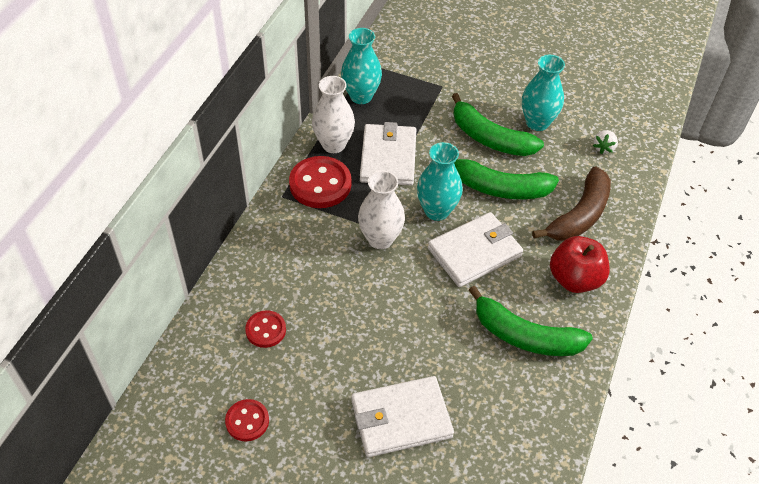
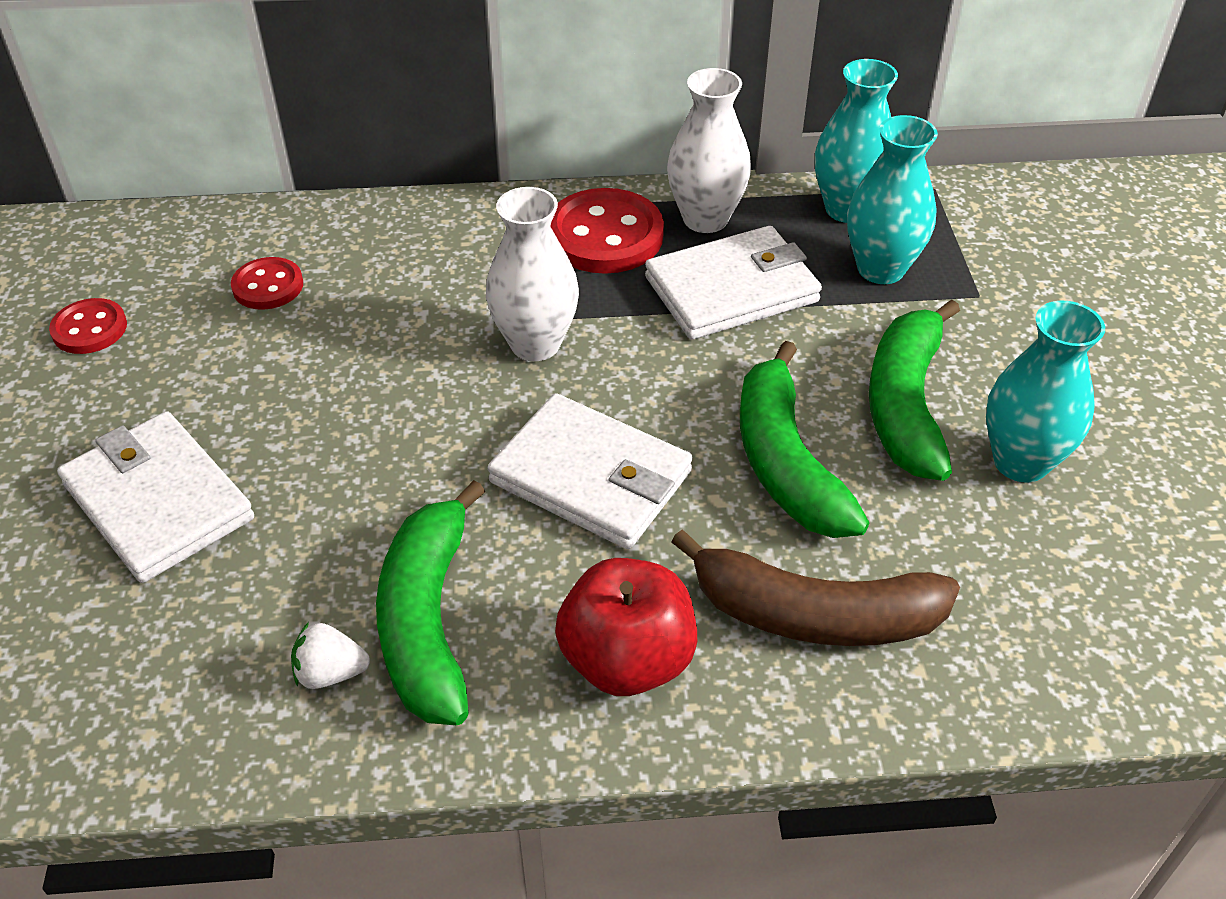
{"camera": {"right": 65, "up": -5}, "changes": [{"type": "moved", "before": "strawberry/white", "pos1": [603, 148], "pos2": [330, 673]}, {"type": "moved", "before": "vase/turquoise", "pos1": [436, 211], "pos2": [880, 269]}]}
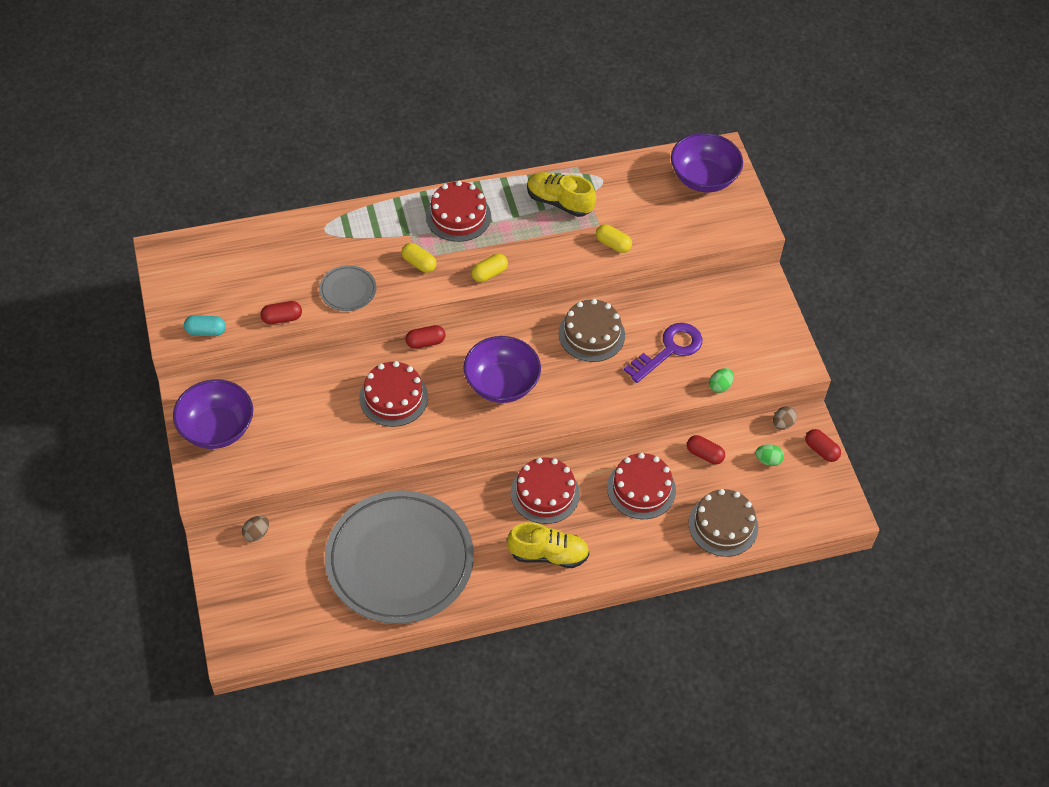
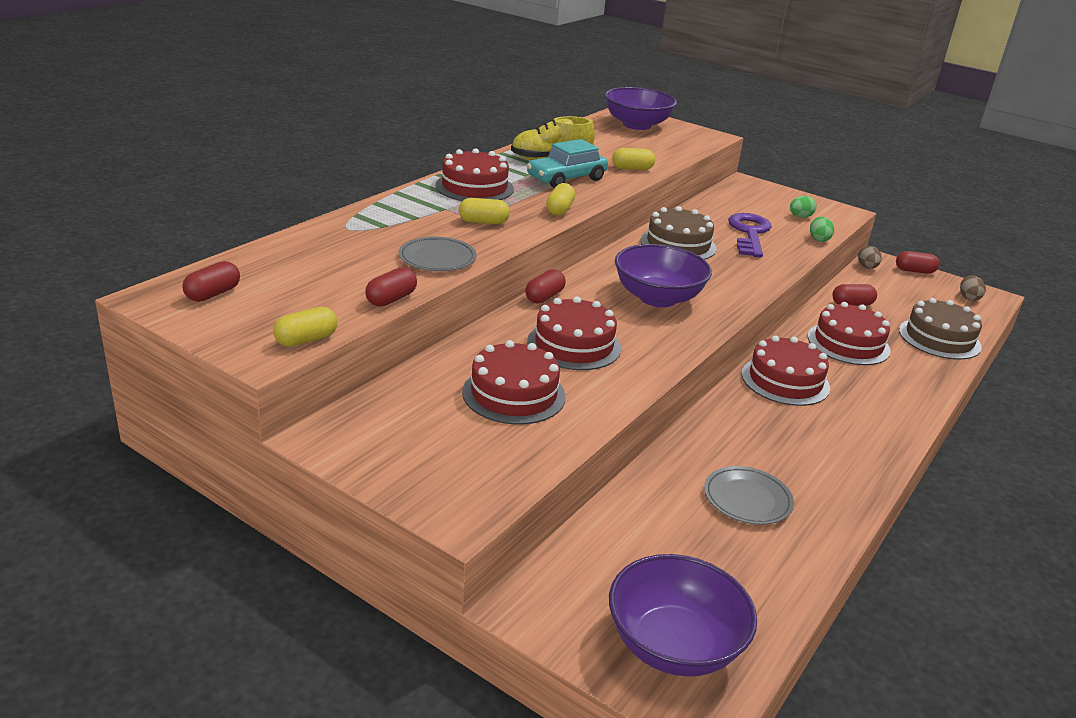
{"camera": {"right": -40, "up": -25}, "changes": [{"type": "recoloured", "before": "capsule/turquoise", "after": "capsule/yellow", "pos1": [206, 331], "pos2": [306, 340]}, {"type": "moved", "before": "bowl/purple", "pos1": [217, 428], "pos2": [673, 645]}, {"type": "moved", "before": "egg/green", "pos1": [768, 460], "pos2": [800, 217]}, {"type": "resized", "before": "plate/grey", "pos1": [399, 560], "pos2": [747, 499], "scale": 0.41}, {"type": "moved", "before": "egg/brown", "pos1": [256, 533], "pos2": [968, 298]}, {"type": "removed", "before": "shoe/yellow", "pos1": [548, 554]}, {"type": "added", "after": "car/turquoise", "pos2": [566, 179]}, {"type": "added", "after": "capsule/red", "pos2": [213, 294]}, {"type": "added", "after": "cake/red", "pos2": [514, 394]}]}
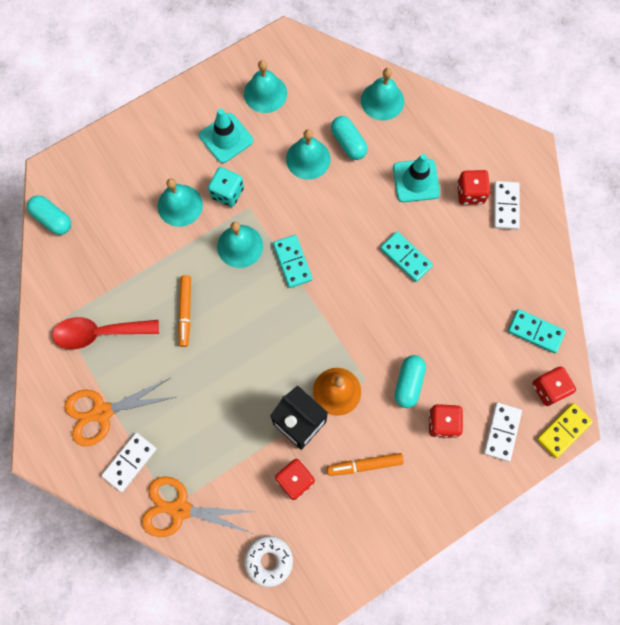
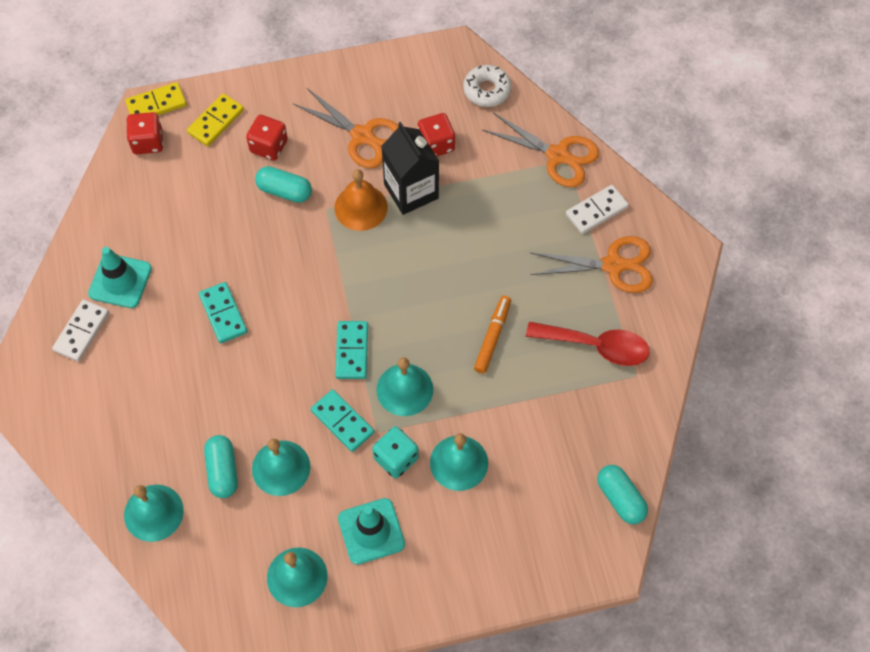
{"camera": {"right": -160, "up": -10}, "changes": [{"type": "moved", "before": "traffic cone/turquoise", "pos1": [416, 181], "pos2": [120, 281]}, {"type": "removed", "before": "dice/red", "pos1": [470, 193]}, {"type": "moved", "before": "domino/turquoise", "pos1": [535, 332], "pos2": [342, 421]}, {"type": "turned", "before": "capsule/turquoise", "pos1": [408, 383], "pos2": [284, 191], "turn": 75}, {"type": "recoloured", "before": "domino/white", "after": "domino/yellow", "pos1": [502, 432], "pos2": [216, 121]}, {"type": "replaced", "before": "marker/orange", "after": "scissors/orange", "pos1": [365, 465], "pos2": [362, 136]}]}
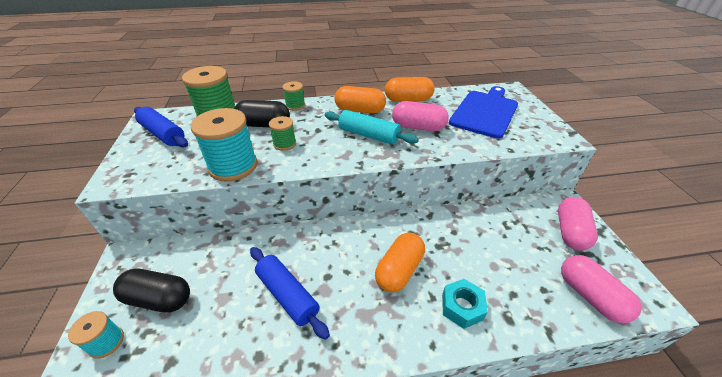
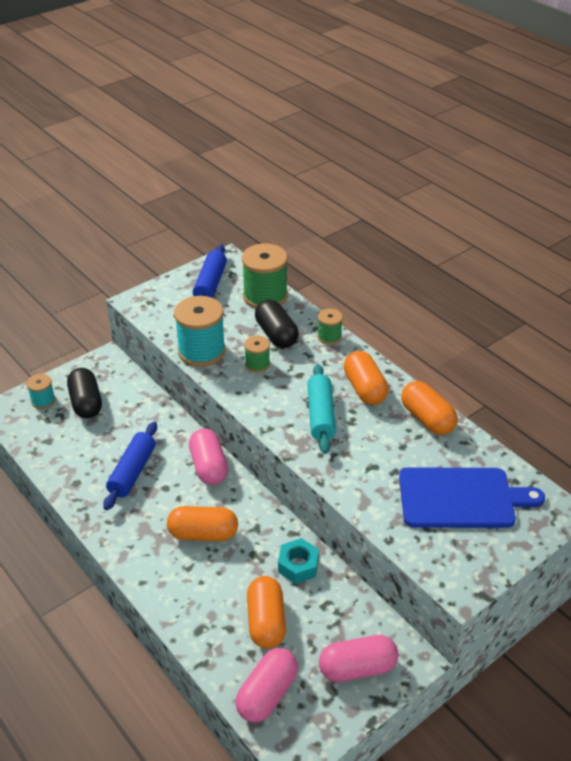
{"camera": {"right": 60, "up": 0}, "changes": [{"type": "moved", "before": "capsule/pink", "pos1": [418, 127], "pos2": [208, 466]}, {"type": "moved", "before": "nut/turquoise", "pos1": [462, 307], "pos2": [298, 565]}, {"type": "added", "after": "capsule/orange", "pos2": [266, 621]}]}
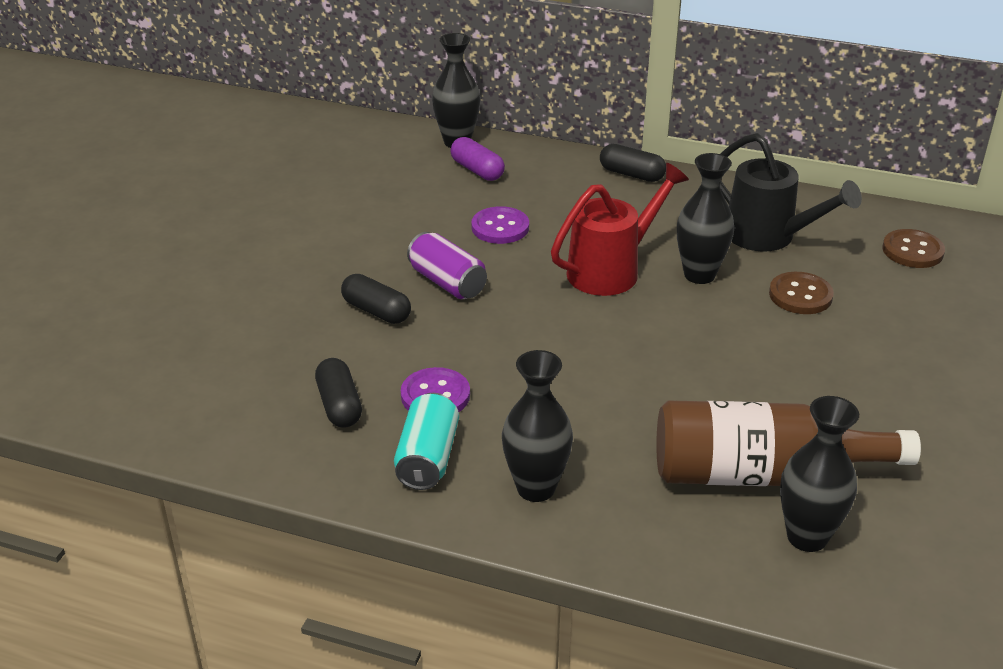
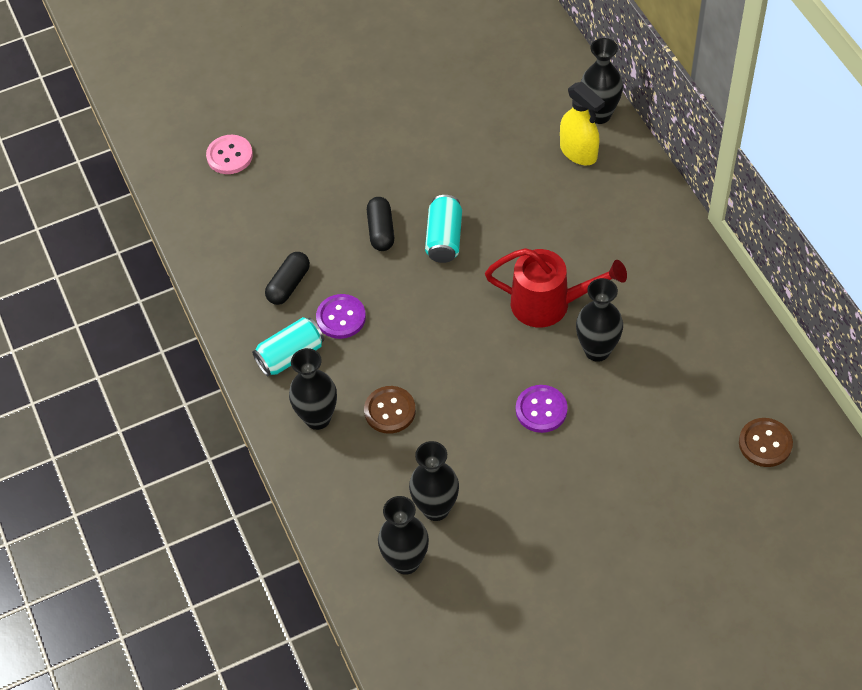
{"camera": {"right": 50, "up": 20}, "changes": [{"type": "removed", "before": "watering can/black", "pos1": [769, 237]}, {"type": "replaced", "before": "capsule/purple", "after": "spray bottle/yellow", "pos1": [477, 170], "pos2": [579, 152]}, {"type": "removed", "before": "capsule/black", "pos1": [631, 174]}, {"type": "moved", "before": "button/purple", "pos1": [500, 227], "pos2": [541, 410]}, {"type": "recoloured", "before": "can/purple", "after": "can/turquoise", "pos1": [447, 282], "pos2": [444, 238]}, {"type": "moved", "before": "button/brown", "pos1": [800, 295], "pos2": [390, 411]}, {"type": "replaced", "before": "bottle/brown", "after": "vase/black", "pos1": [761, 474], "pos2": [436, 508]}, {"type": "added", "after": "button/pink", "pos2": [229, 156]}]}
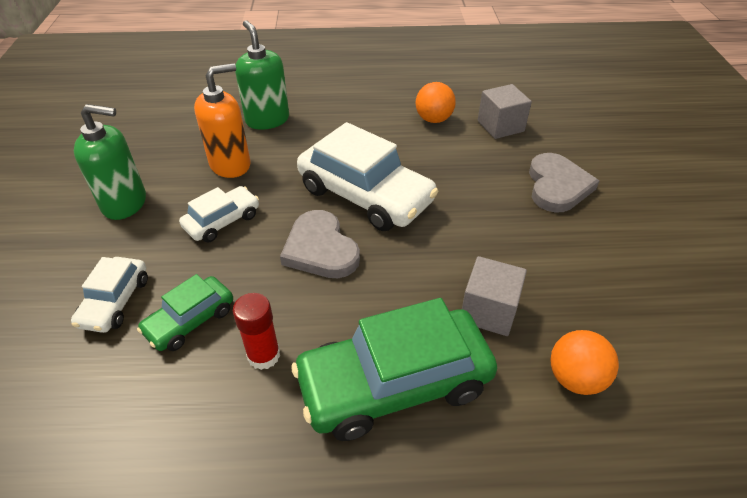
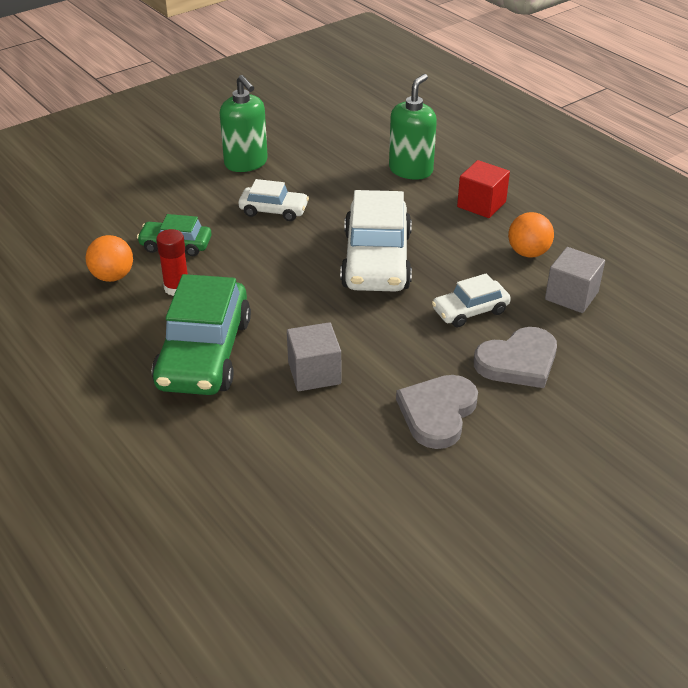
{"camera": {"right": 55, "up": -5}, "changes": [{"type": "removed", "before": "soap dispenser/orange", "pos1": [230, 164]}, {"type": "moved", "before": "heart/grey", "pos1": [320, 249], "pos2": [437, 413]}, {"type": "moved", "before": "car/white", "pos1": [115, 302], "pos2": [470, 311]}, {"type": "turned", "before": "car/green", "pos1": [394, 384], "pos2": [204, 353], "turn": -120}, {"type": "moved", "before": "ball/orange", "pos1": [575, 378], "pos2": [113, 276]}, {"type": "added", "after": "cube/red", "pos2": [481, 204]}]}
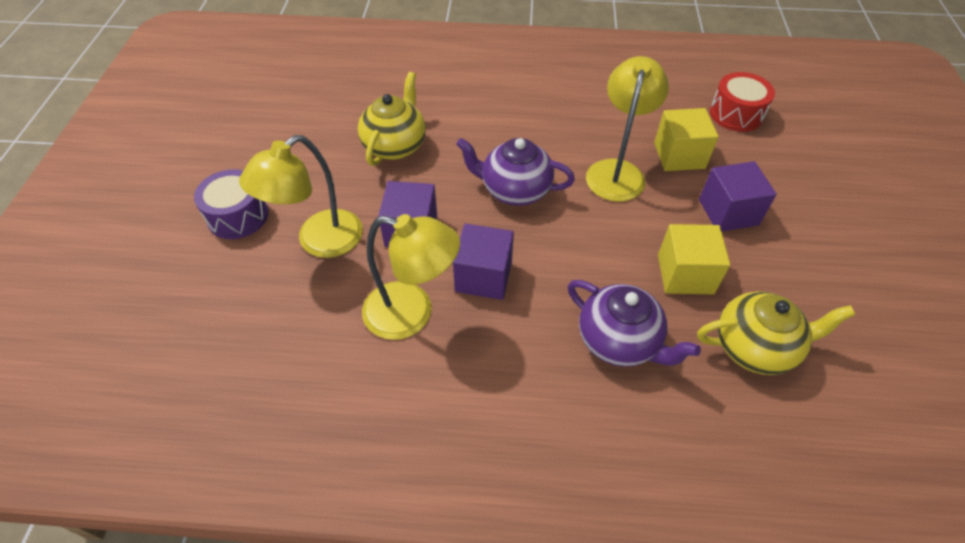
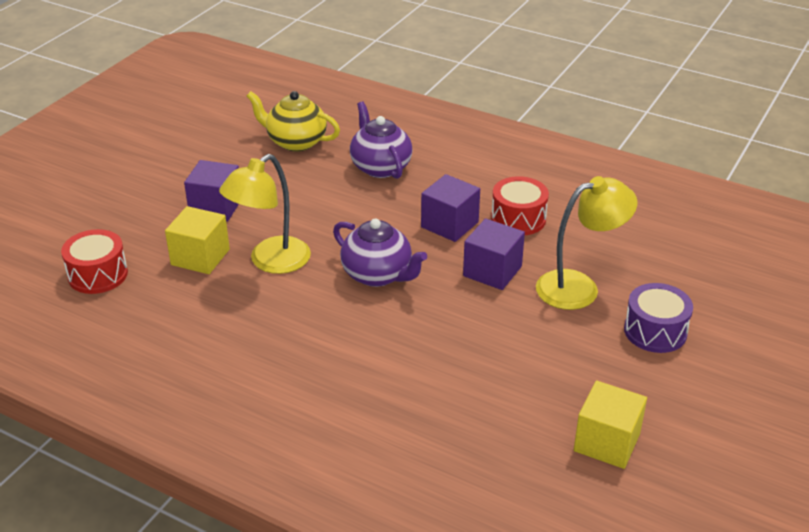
{"camera": {"right": -155, "up": -15}, "changes": [{"type": "removed", "before": "teapot/yellow", "pos1": [395, 145]}, {"type": "replaced", "before": "lamp/yellow", "after": "drum/red", "pos1": [412, 314], "pos2": [518, 219]}, {"type": "moved", "before": "cube/yellow", "pos1": [685, 274], "pos2": [607, 442]}]}
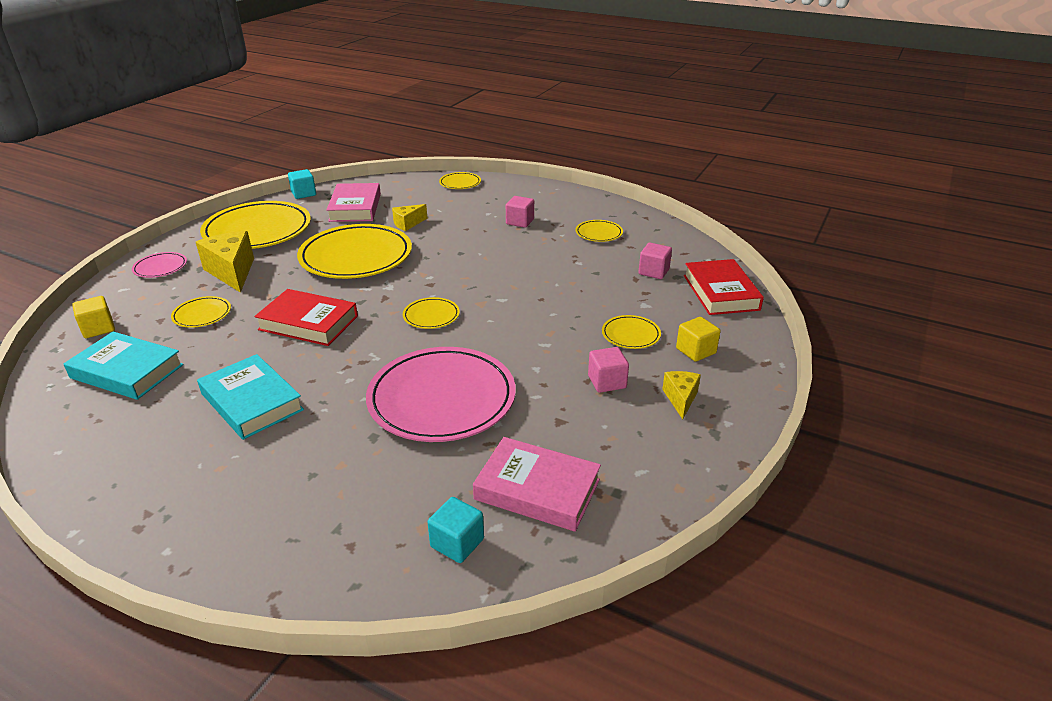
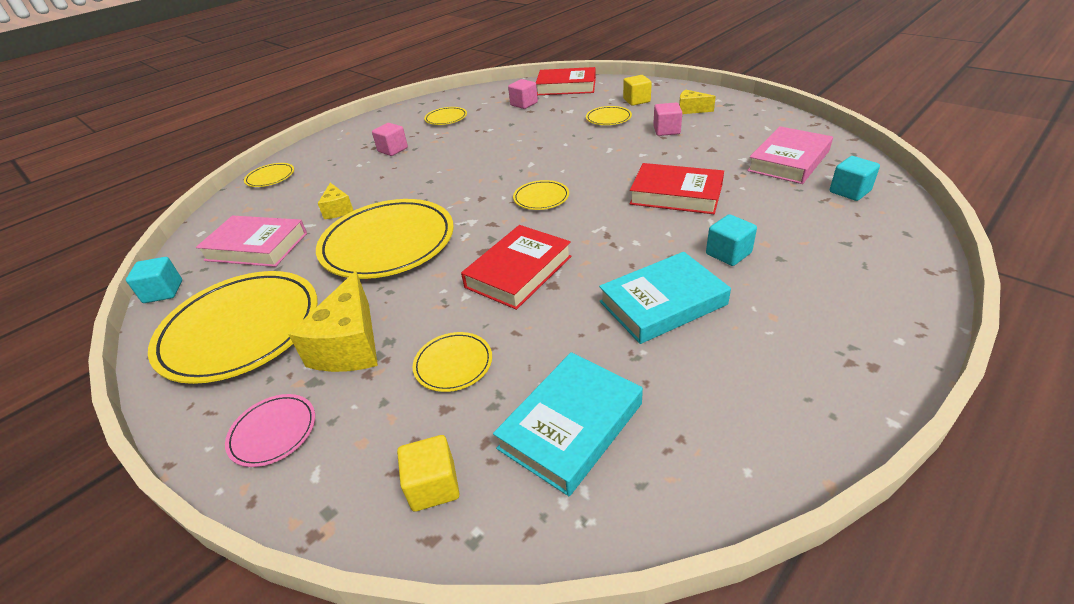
{"camera": {"right": -70, "up": 5}, "changes": [{"type": "turned", "before": "cheese/yellow", "pos1": [232, 272], "pos2": [350, 345], "turn": -75}, {"type": "replaced", "before": "plate/pink", "after": "book/red", "pos1": [442, 399], "pos2": [676, 194]}, {"type": "added", "after": "cube/turquoise", "pos2": [728, 253]}]}
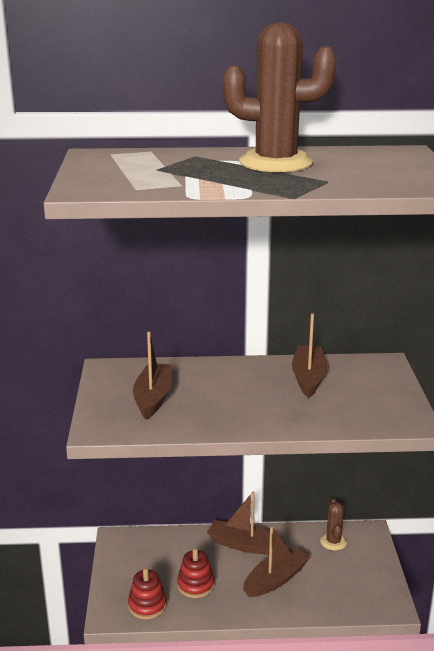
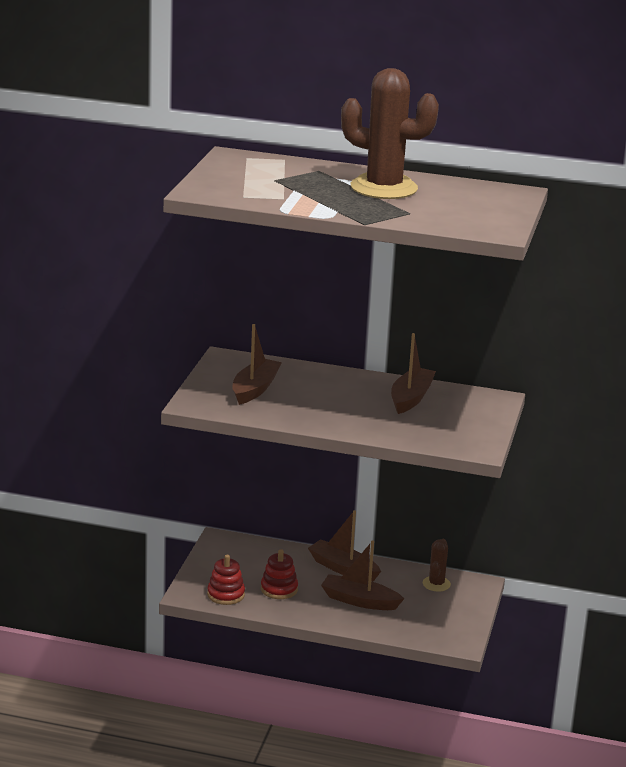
{"camera": {"right": 15, "up": 0}, "changes": [{"type": "turned", "before": "boat/brown", "pos1": [276, 579], "pos2": [359, 601], "turn": -135}]}
